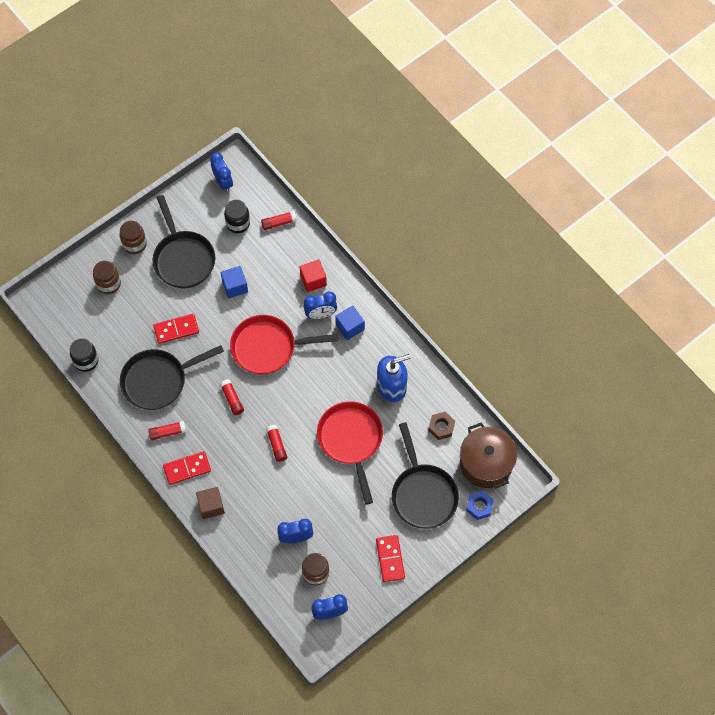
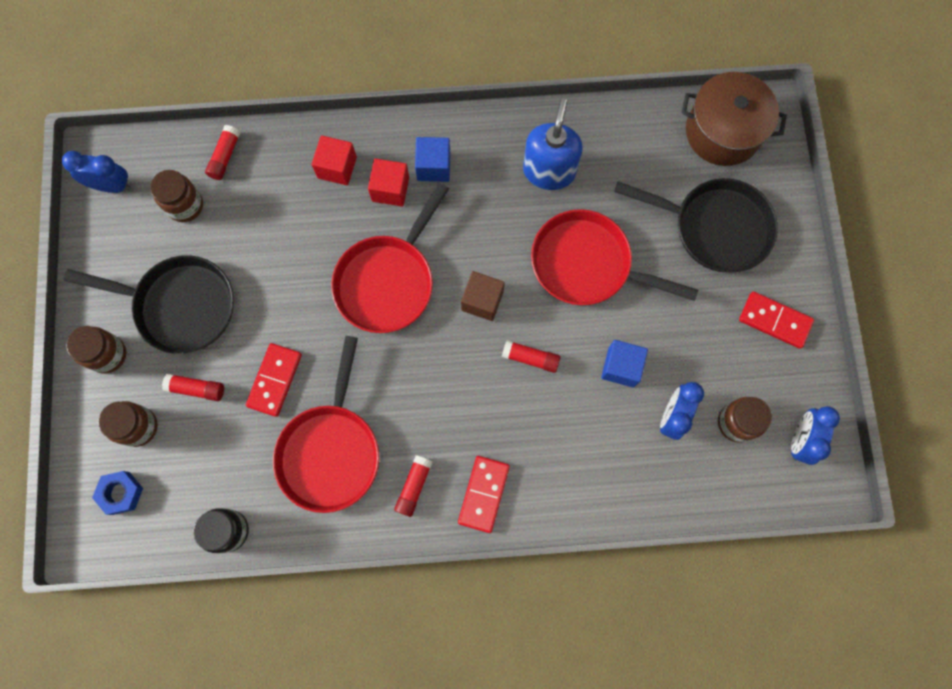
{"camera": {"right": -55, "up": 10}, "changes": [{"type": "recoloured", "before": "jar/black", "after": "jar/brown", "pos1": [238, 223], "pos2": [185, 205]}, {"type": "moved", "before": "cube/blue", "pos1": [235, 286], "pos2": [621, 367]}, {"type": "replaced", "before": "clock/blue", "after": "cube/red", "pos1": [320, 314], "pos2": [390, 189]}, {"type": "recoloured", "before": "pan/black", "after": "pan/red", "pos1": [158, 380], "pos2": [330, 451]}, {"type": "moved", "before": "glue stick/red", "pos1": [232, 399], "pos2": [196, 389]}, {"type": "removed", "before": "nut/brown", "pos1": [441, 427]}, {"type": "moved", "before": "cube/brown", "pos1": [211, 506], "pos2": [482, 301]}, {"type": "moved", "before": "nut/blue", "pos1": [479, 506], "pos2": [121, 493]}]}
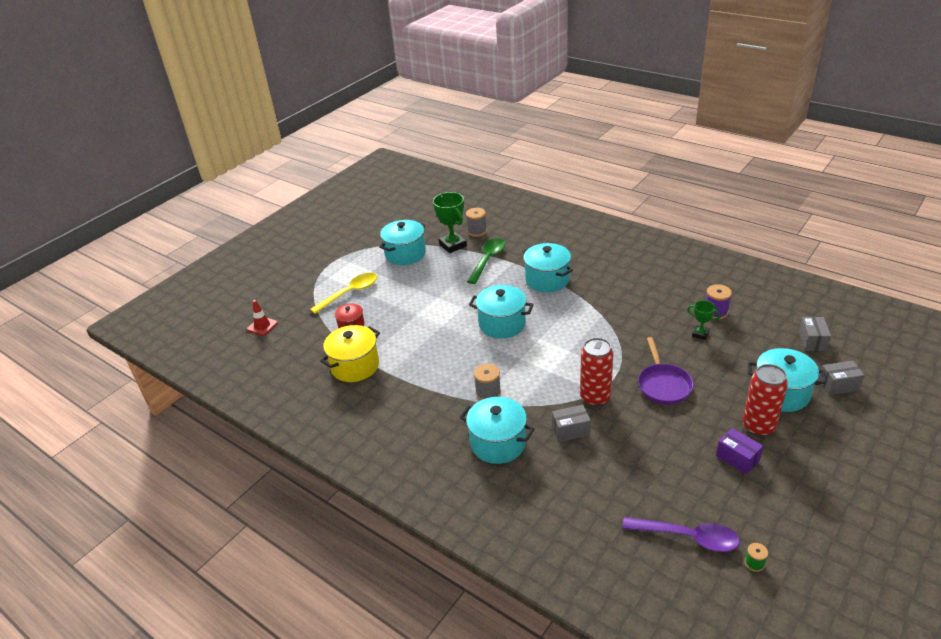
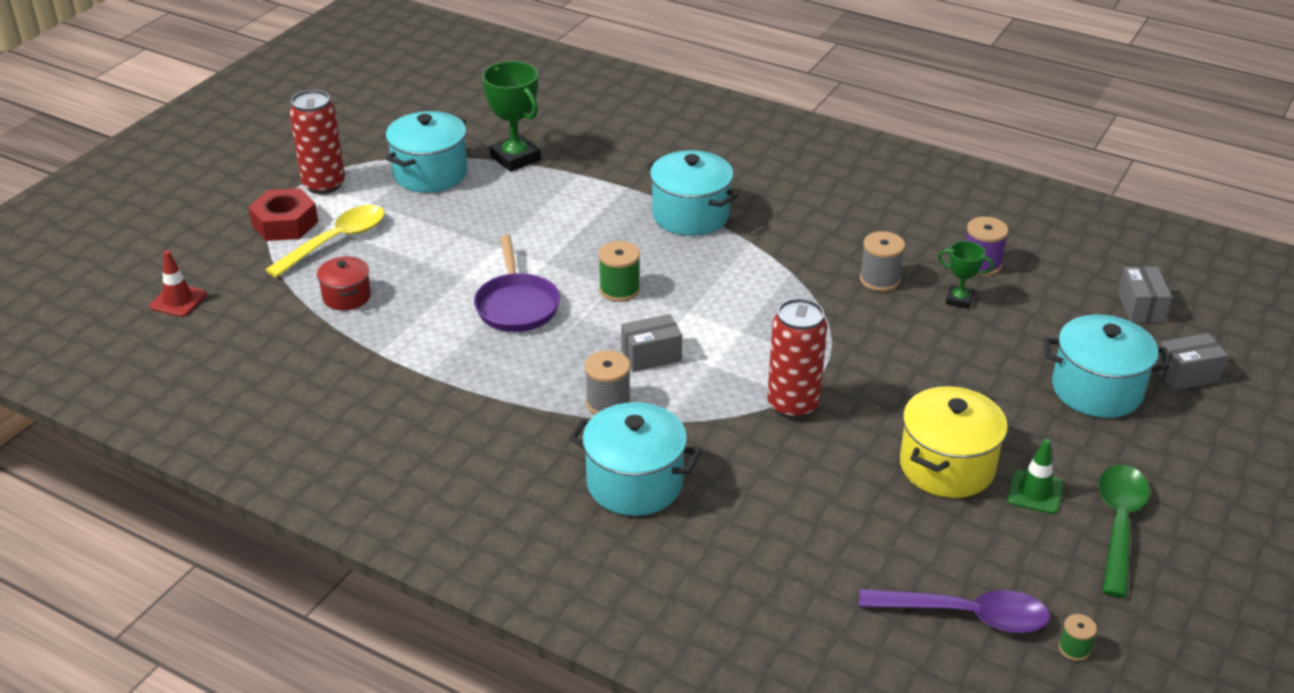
{"camera": {"right": -10, "up": 0}, "changes": [{"type": "moved", "before": "spool/grey", "pos1": [477, 231], "pos2": [879, 280]}, {"type": "moved", "before": "spoon/green", "pos1": [488, 260], "pos2": [1119, 525]}, {"type": "replaced", "before": "pot/turquoise", "after": "spool/green", "pos1": [502, 324], "pos2": [619, 290]}, {"type": "moved", "before": "pot/yellow", "pos1": [355, 366], "pos2": [947, 466]}, {"type": "moved", "before": "pan/purple", "pos1": [663, 385], "pos2": [516, 305]}, {"type": "moved", "before": "can/red", "pos1": [758, 427], "pos2": [324, 185]}, {"type": "moved", "before": "box/grey", "pos1": [571, 430], "pos2": [651, 356]}, {"type": "replaced", "before": "box/purple", "after": "traffic cone/green", "pos1": [737, 458], "pos2": [1035, 492]}, {"type": "added", "after": "nut/red", "pos2": [285, 223]}]}
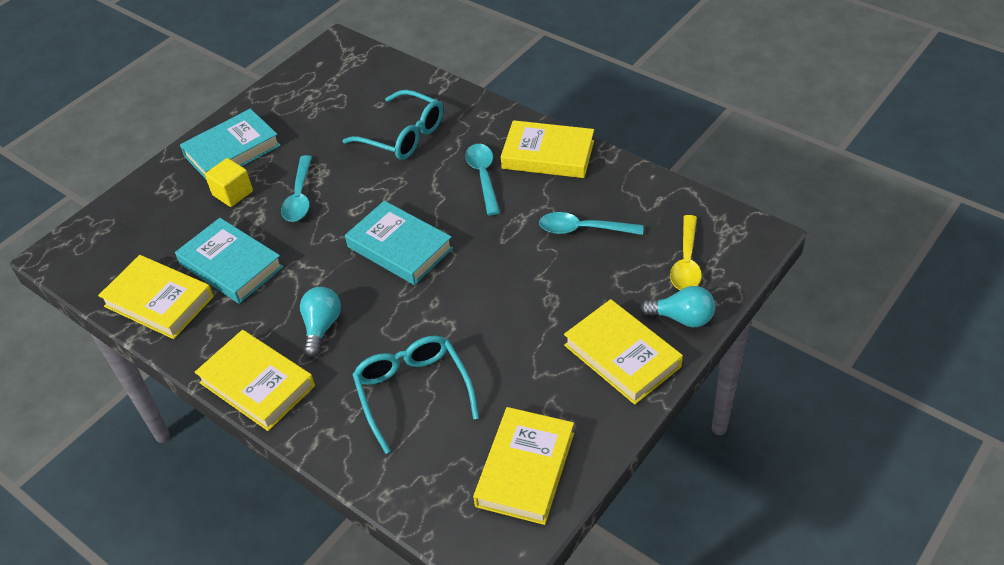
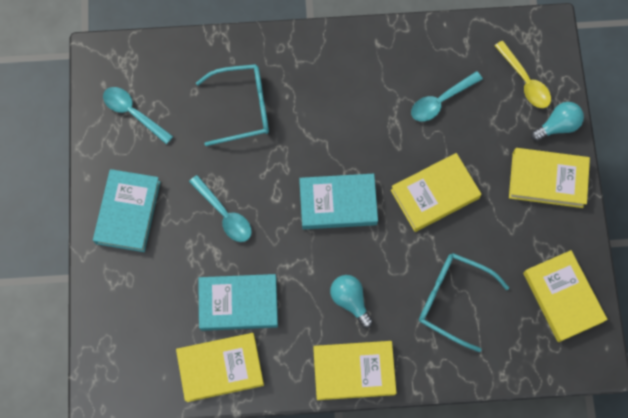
{"camera": {"right": -45, "up": 25}, "changes": [{"type": "moved", "before": "book/yellow", "pos1": [548, 154], "pos2": [434, 194]}, {"type": "moved", "before": "spoon/turquoise", "pos1": [483, 177], "pos2": [133, 113]}, {"type": "removed", "before": "cube/yellow", "pos1": [233, 193]}]}
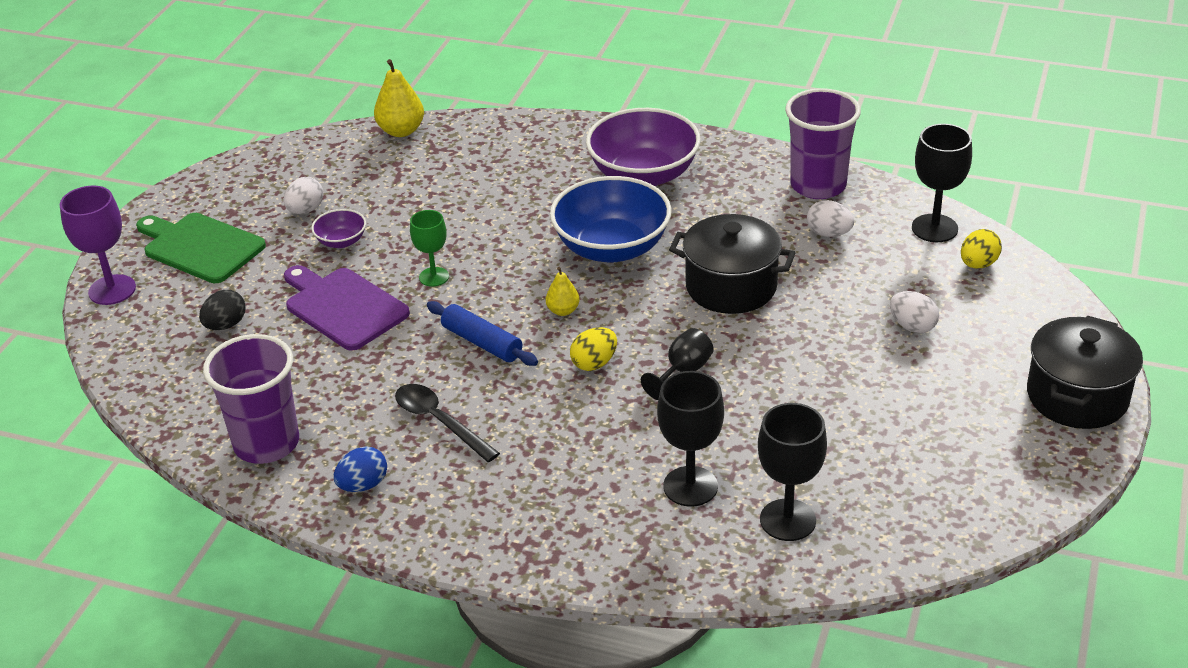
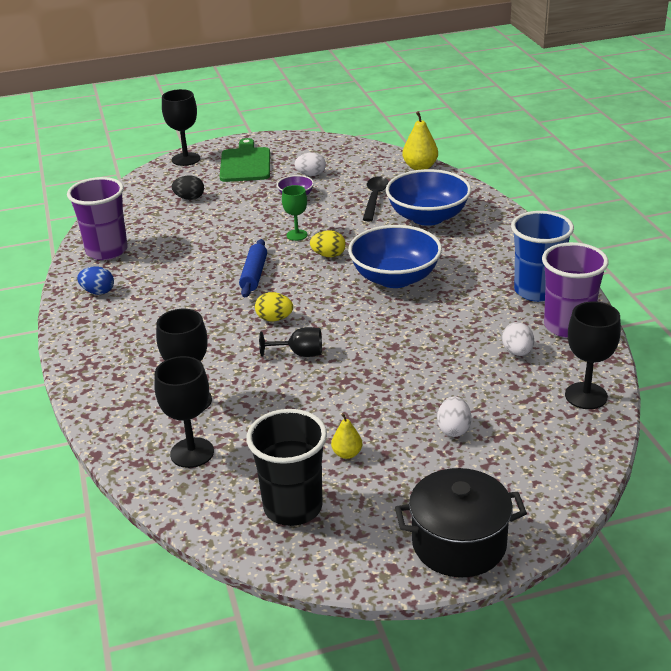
{"camera": {"right": 55, "up": -5}, "changes": [{"type": "removed", "before": "bowl/purple", "pos1": [643, 175]}, {"type": "recoloured", "before": "goblet/purple", "after": "goblet/black", "pos1": [112, 290], "pos2": [186, 159]}, {"type": "removed", "before": "pot/black", "pos1": [731, 287]}, {"type": "moved", "before": "egg/yellow", "pos1": [978, 264], "pos2": [328, 255]}, {"type": "removed", "before": "cutting board/purple", "pos1": [343, 307]}, {"type": "moved", "before": "pear/yellow", "pos1": [563, 311], "pos2": [347, 454]}, {"type": "moved", "before": "spoon/black", "pos1": [439, 422], "pos2": [374, 198]}, {"type": "added", "after": "bowl/blue", "pos2": [428, 217]}, {"type": "added", "after": "cup/blue", "pos2": [537, 291]}, {"type": "added", "after": "cup/black", "pos2": [293, 507]}]}
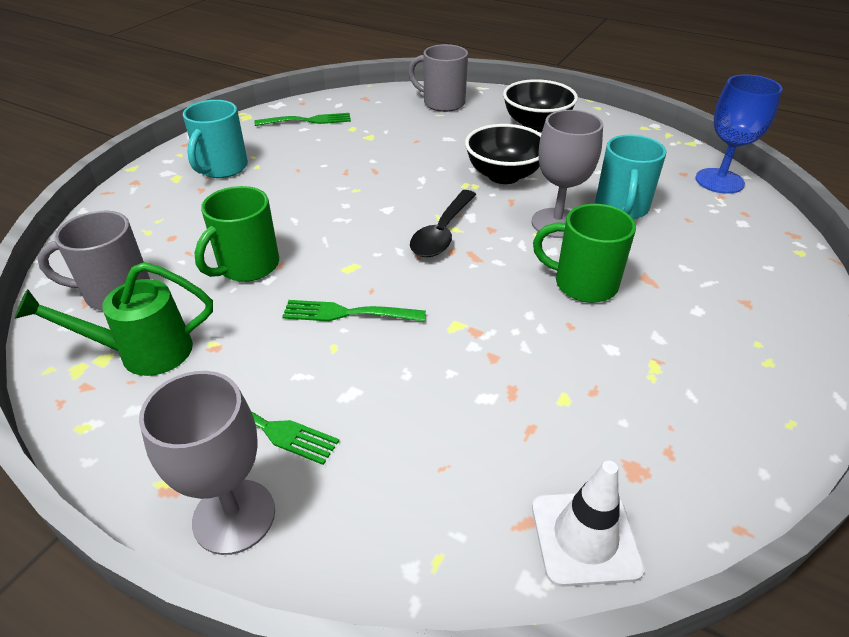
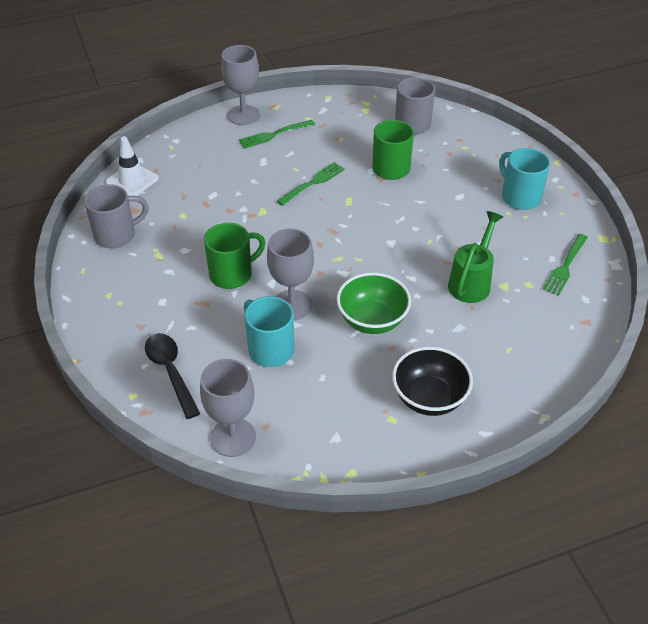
{"camera": {"right": 130, "up": 5}, "changes": [{"type": "moved", "before": "mug/grey", "pos1": [442, 103], "pos2": [116, 235]}, {"type": "recoloured", "before": "goblet/blue", "after": "goblet/grey", "pos1": [719, 181], "pos2": [233, 437]}, {"type": "recoloured", "before": "bowl/black", "after": "bowl/green", "pos1": [503, 175], "pos2": [372, 320]}, {"type": "moved", "before": "spoon/black", "pos1": [442, 233], "pos2": [170, 371]}, {"type": "moved", "before": "watering can/green", "pos1": [143, 352], "pos2": [472, 282]}]}
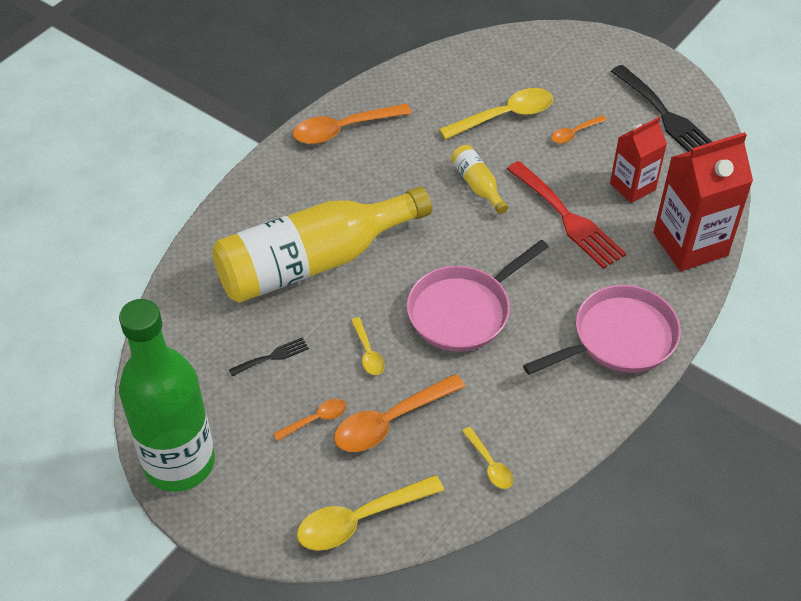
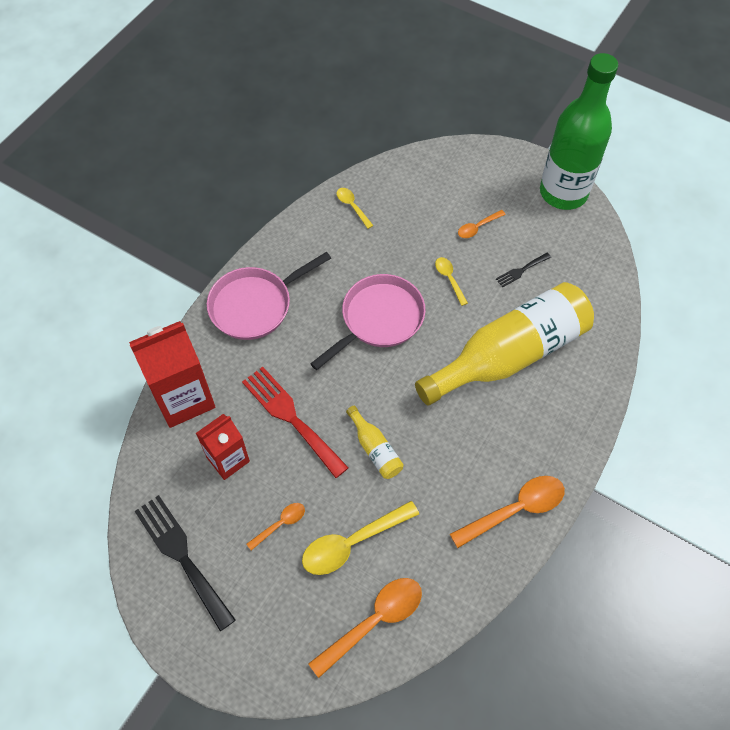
{"camera": {"right": 175, "up": 10}, "changes": [{"type": "moved", "before": "spoon/orange", "pos1": [390, 421], "pos2": [374, 621]}, {"type": "removed", "before": "spoon/yellow", "pos1": [360, 520]}]}
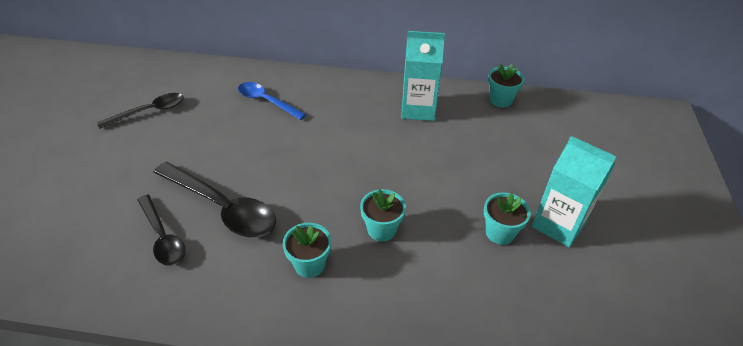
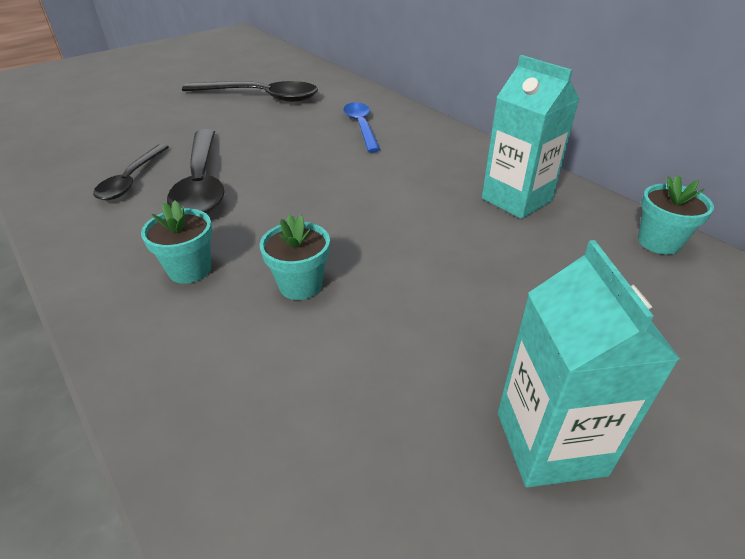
{"camera": {"right": 45, "up": -5}, "changes": [{"type": "resized", "before": "spoon/black", "pos1": [149, 112], "pos2": [260, 97], "scale": 1.58}, {"type": "removed", "before": "flower pot/turquoise", "pos1": [500, 233]}]}
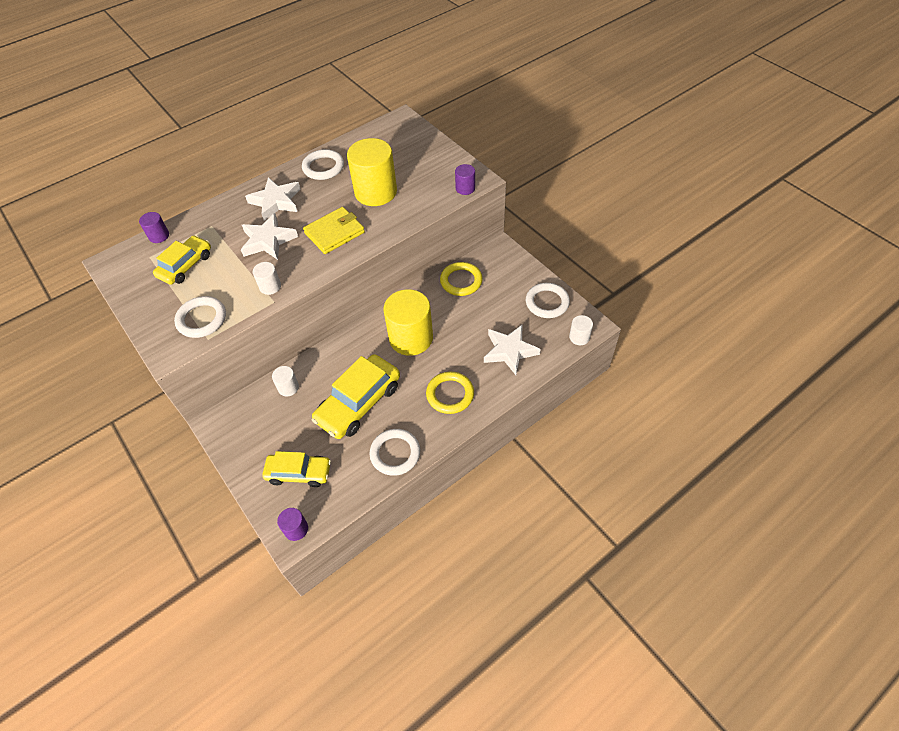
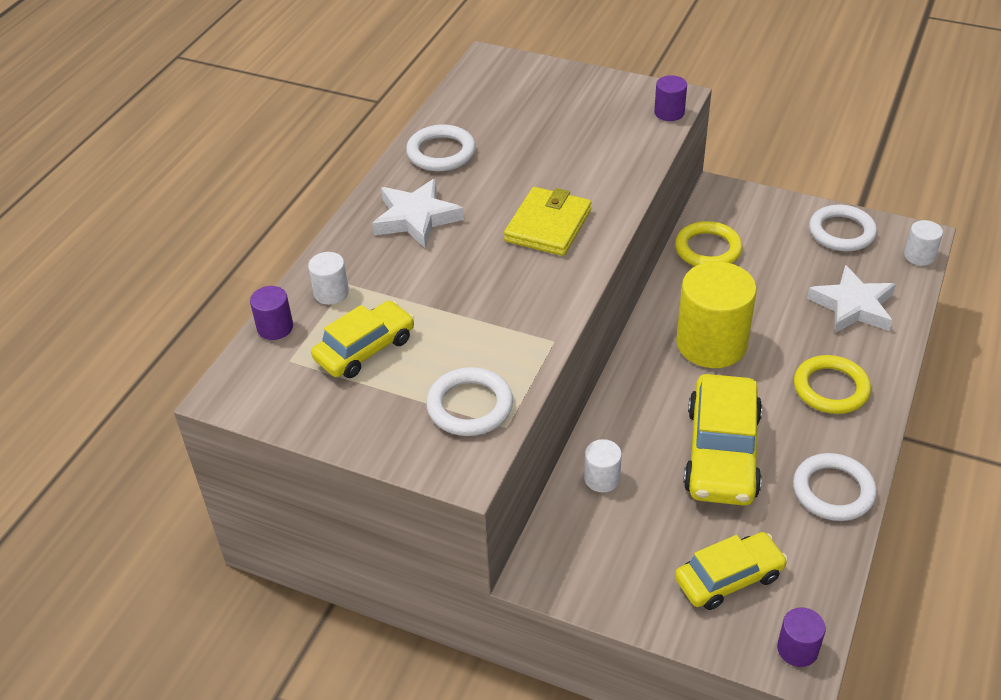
{"camera": {"right": -30, "up": -10}, "changes": [{"type": "removed", "before": "cylinder/yellow", "pos1": [375, 192]}, {"type": "removed", "before": "star/white", "pos1": [268, 240]}, {"type": "turned", "before": "car/yellow", "pos1": [186, 265], "pos2": [365, 349], "turn": 45}, {"type": "moved", "before": "cylinder/white", "pos1": [270, 286], "pos2": [331, 293]}]}
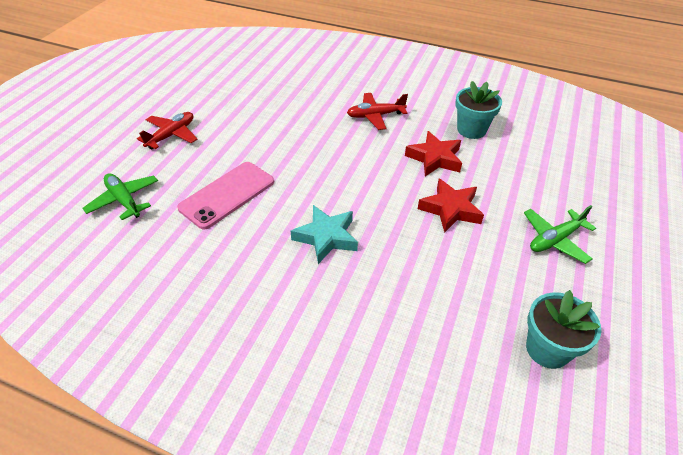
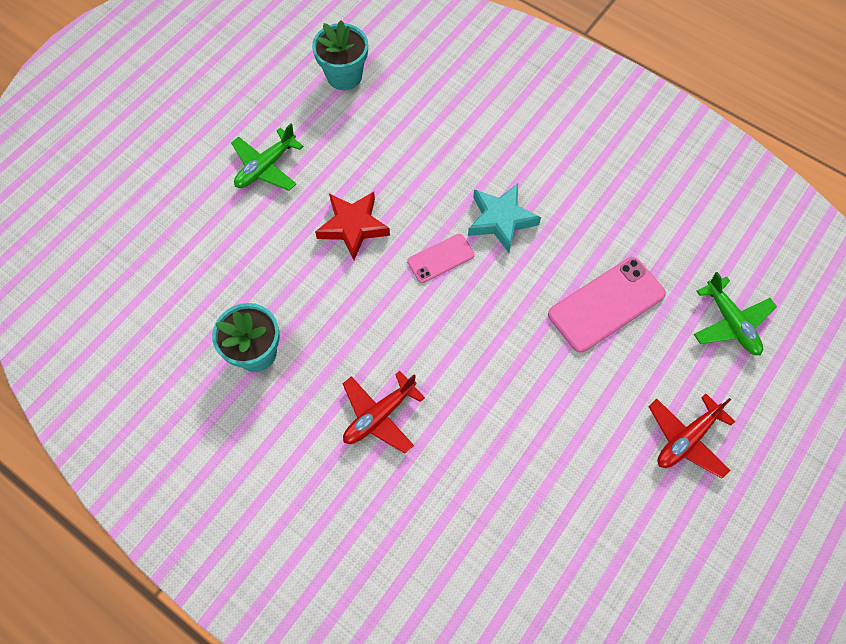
{"camera": {"right": -165, "up": 20}, "changes": [{"type": "turned", "before": "plane/red", "pos1": [375, 116], "pos2": [379, 415], "turn": 135}, {"type": "removed", "before": "star/red", "pos1": [434, 158]}, {"type": "turned", "before": "plane/green", "pos1": [555, 239], "pos2": [266, 167], "turn": 150}, {"type": "added", "after": "phone/pink", "pos2": [440, 258]}]}
